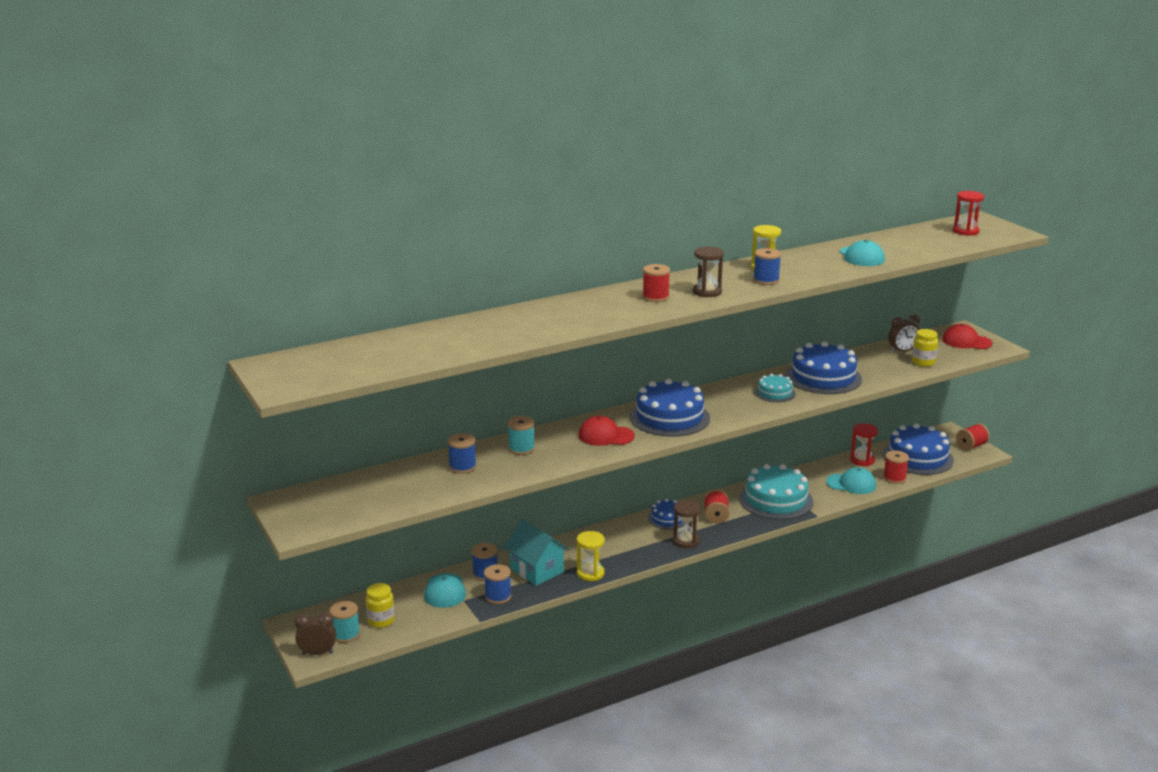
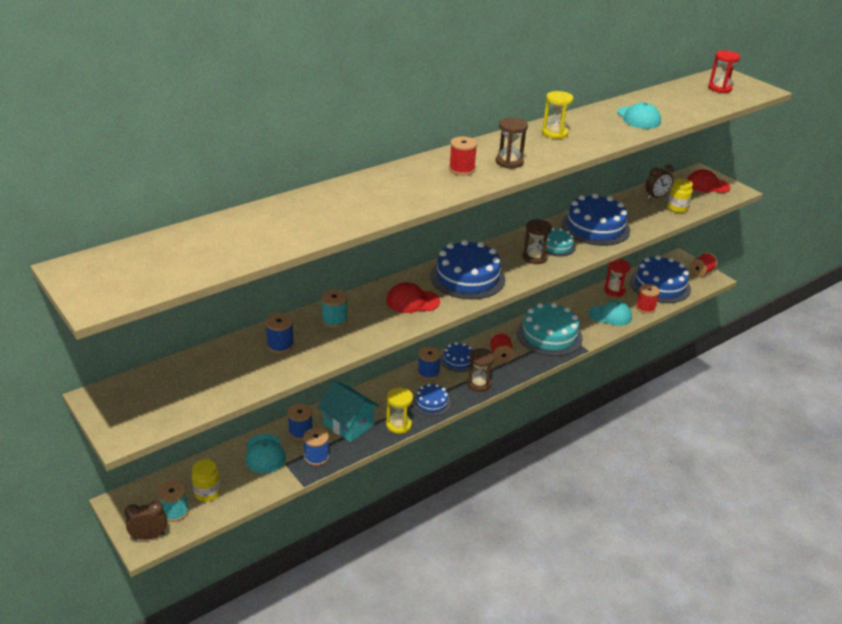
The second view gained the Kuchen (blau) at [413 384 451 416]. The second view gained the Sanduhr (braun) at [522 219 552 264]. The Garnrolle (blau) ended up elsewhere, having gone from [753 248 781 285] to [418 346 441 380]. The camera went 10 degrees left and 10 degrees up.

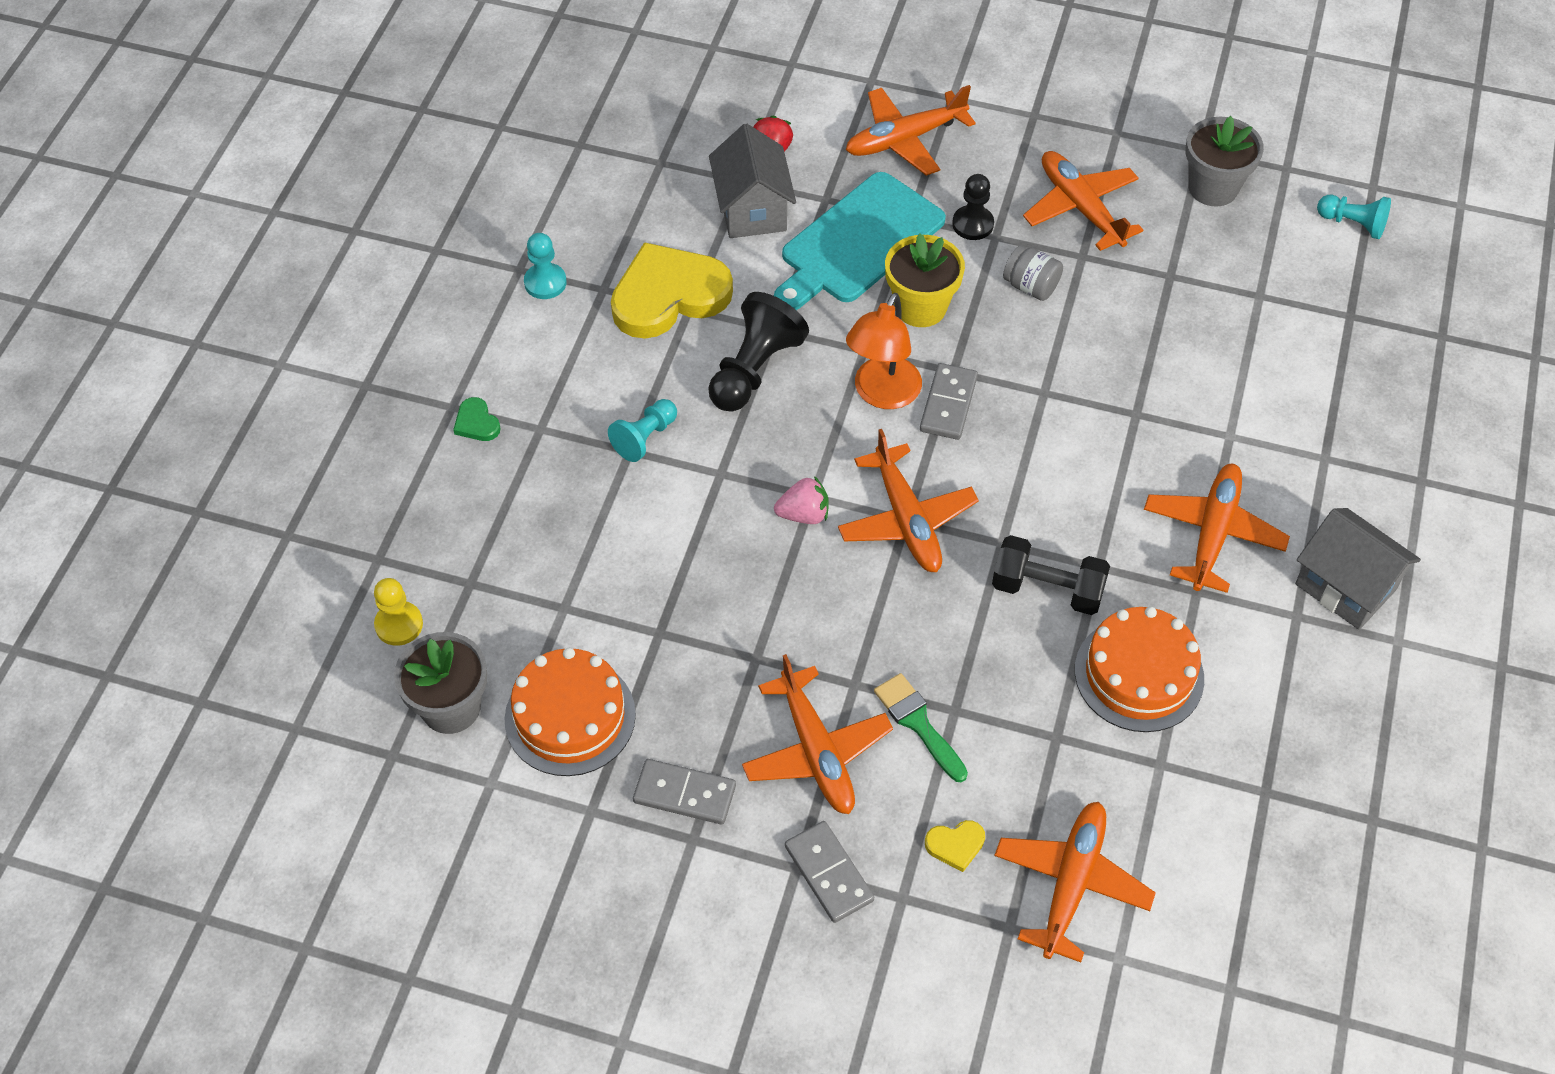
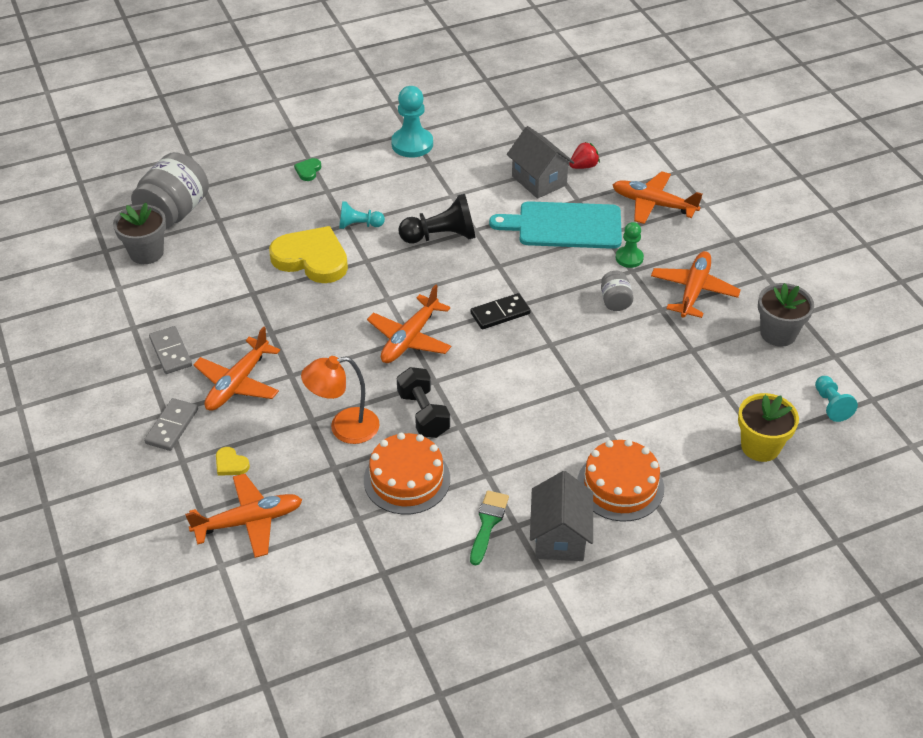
The second view lost the Erdbeere (rosa) at [774 476 829 524]. The second view lost the Flugzeug (orange) at [1144 464 1290 593]. The Kuchen (orange) ended up elsewhere, having gone from [505 648 636 776] to [577 439 664 522]. The Herz (gelb) ended up elsewhere, having gone from [611 242 733 339] to [269 226 348 283]. The Lampe (orange) ended up elsewhere, having gone from [846 293 922 409] to [301 356 380 444]. The Pinsel (grün) ended up elsewhere, having gone from [874 673 968 782] to [470 490 509 565]. The Blumentopf (gelb) ended up elsewhere, having gone from [885 234 965 327] to [738 393 799 462]. Where the Bauer (gelb) stood at [374 578 423 646], the Einmachglas (grau) came to stand at [131 152 209 229]. What was the Dominostein (grau) at [920 363 978 440] turned into the Dominostein (schwarz) at [470 293 531 329]. What was the Bauer (schwarz) at [952 174 994 240] turned into the Bauer (grün) at [616 222 644 268]. The Haus (grau) at [709 124 796 238] ended up facing another way, 75 degrees counterclockwise from before. The size of the Bauer (türkis) at [524 233 567 299] changed by a factor of 1.65. The camera went 50 degrees right and 10 degrees down.

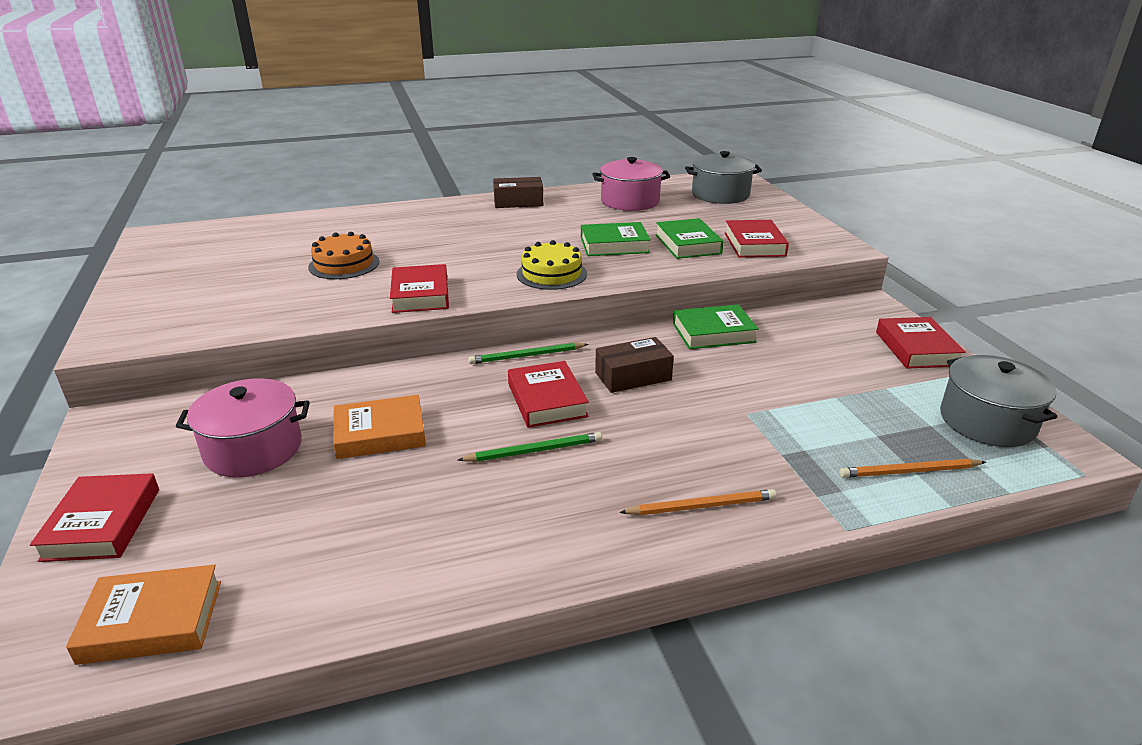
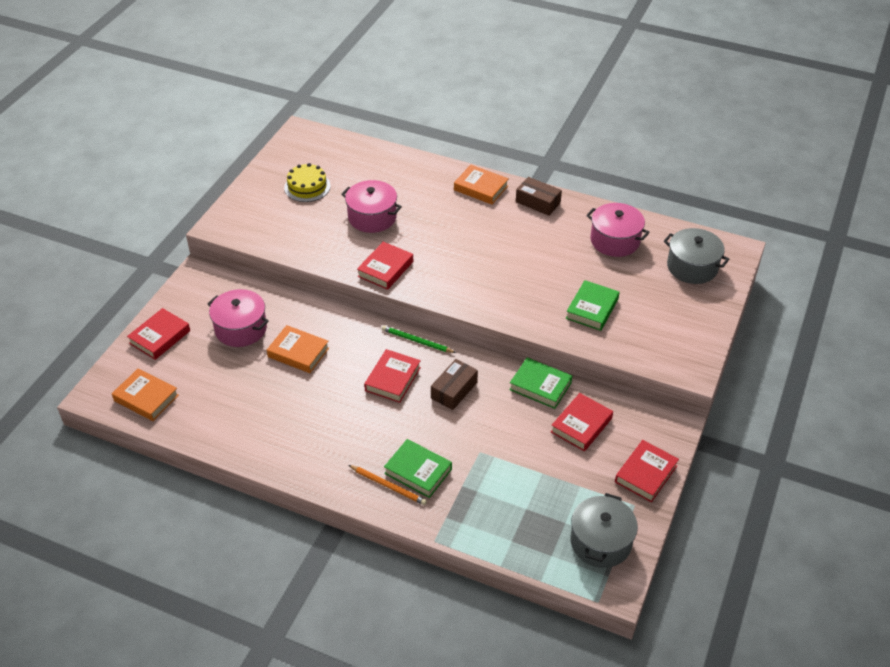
The second view lost the Bleistift (grün) at [458 432 602 462]. The second view lost the Bleistift (orange) at [840 459 986 478]. The second view gained the Buch (orange) at [454 165 509 205]. The Kuchen (gelb) ended up elsewhere, having gone from [517 240 587 290] to [284 163 331 202]. The Buch (grün) ended up elsewhere, having gone from [581 222 651 256] to [384 439 452 498]. The Buch (rot) ended up elsewhere, having gone from [725 220 789 257] to [551 393 613 451]. Where the Kuchen (orange) stood at [308 232 379 279], the Kochtopf (rosa) came to stand at [341 180 402 233]. The Schachtel (braun) at [595 337 674 393] ended up facing another way, 75 degrees counterclockwise from before. The camera went 40 degrees right and 15 degrees up.

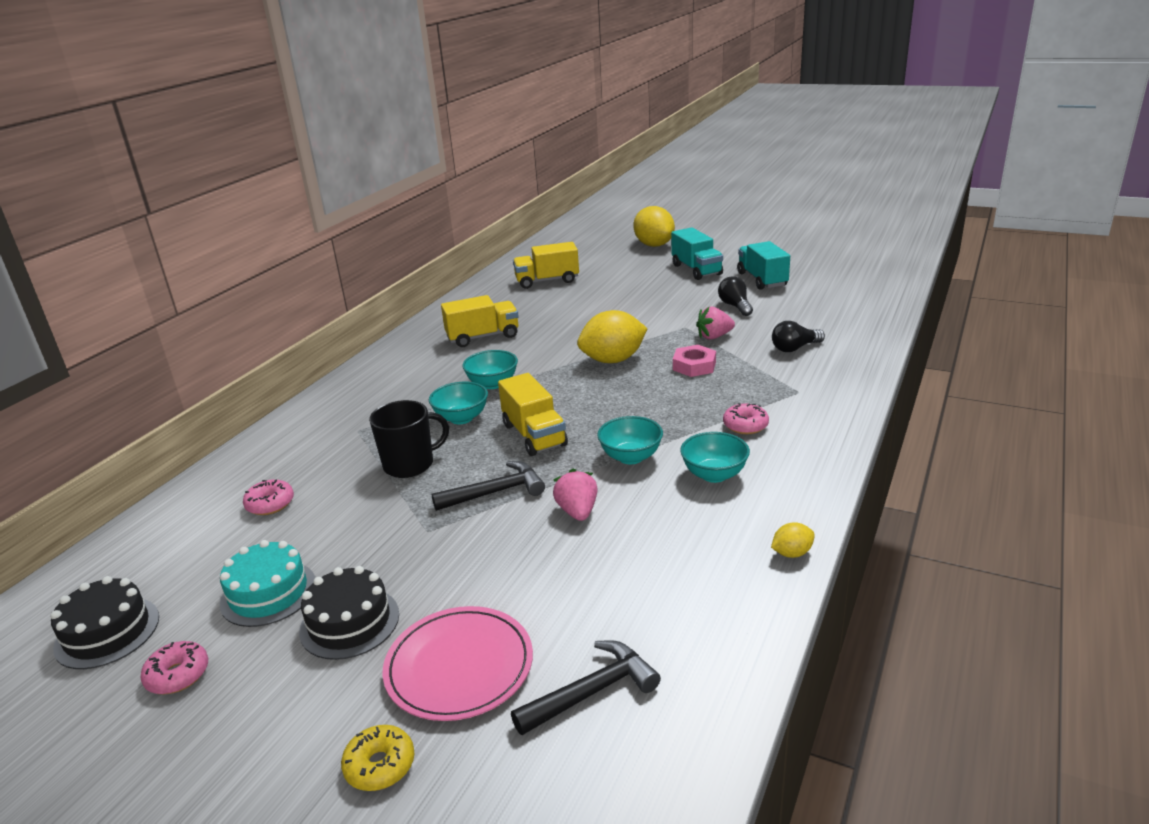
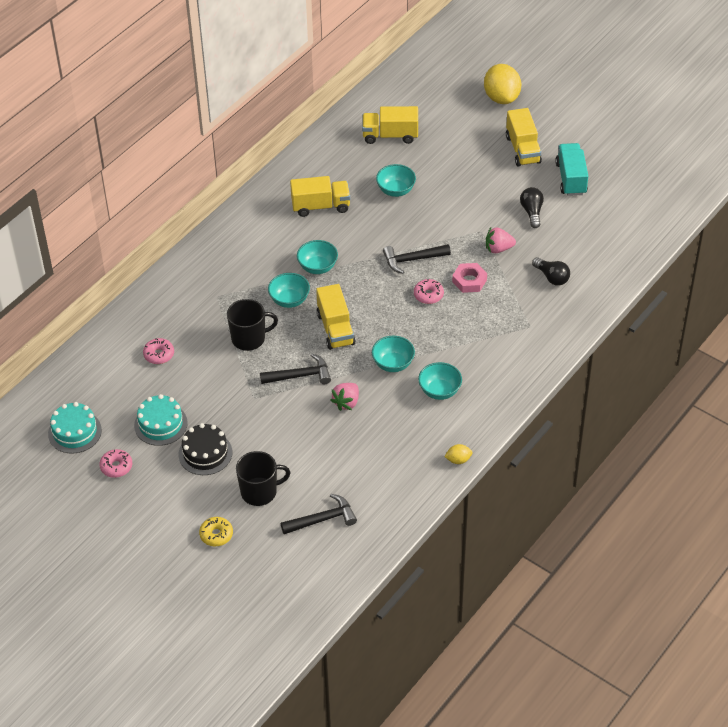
The second view gained the Schüssel (türkis) at [376 164 416 197]. The Donut (rosa) ended up elsewhere, having gone from [723 403 769 434] to [414 279 444 304]. Where the Teller (rosa) stood at [383 606 533 721], the Tasse (schwarz) came to stand at [236 451 291 506]. Where the Zitrone (gelb) stood at [577 310 648 363], the Hammer (schwarz) came to stand at [383 244 451 274]. What was the Kuchen (schwarz) at [50 576 159 669] turned into the Kuchen (türkis) at [48 402 102 454]. What was the Lastwagen (türkis) at [671 227 723 280] turned into the Lastwagen (gelb) at [506 108 542 167]. The Erdbeere (rosa) at [553 469 598 521] ended up facing another way, 150 degrees counterclockwise from before. The Glühbirne (schwarz) at [772 321 825 352] ended up facing another way, 120 degrees counterclockwise from before. The camera went 10 degrees right and 20 degrees up.

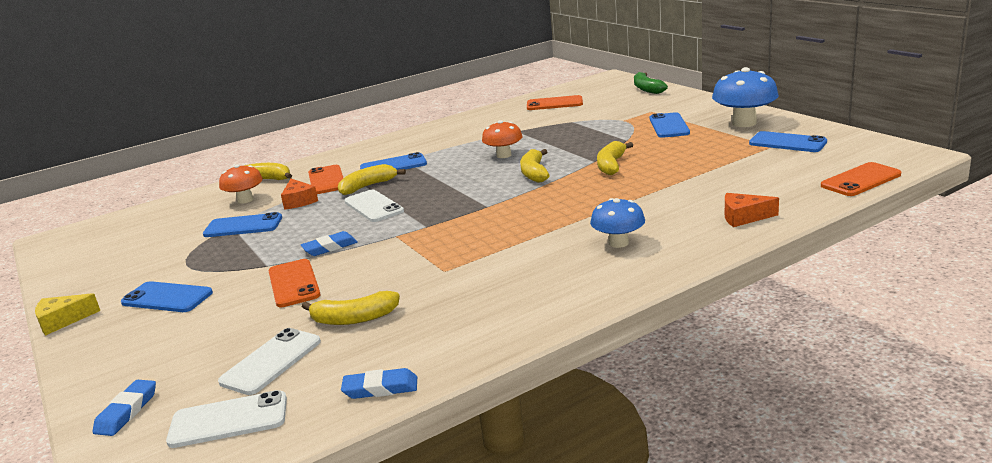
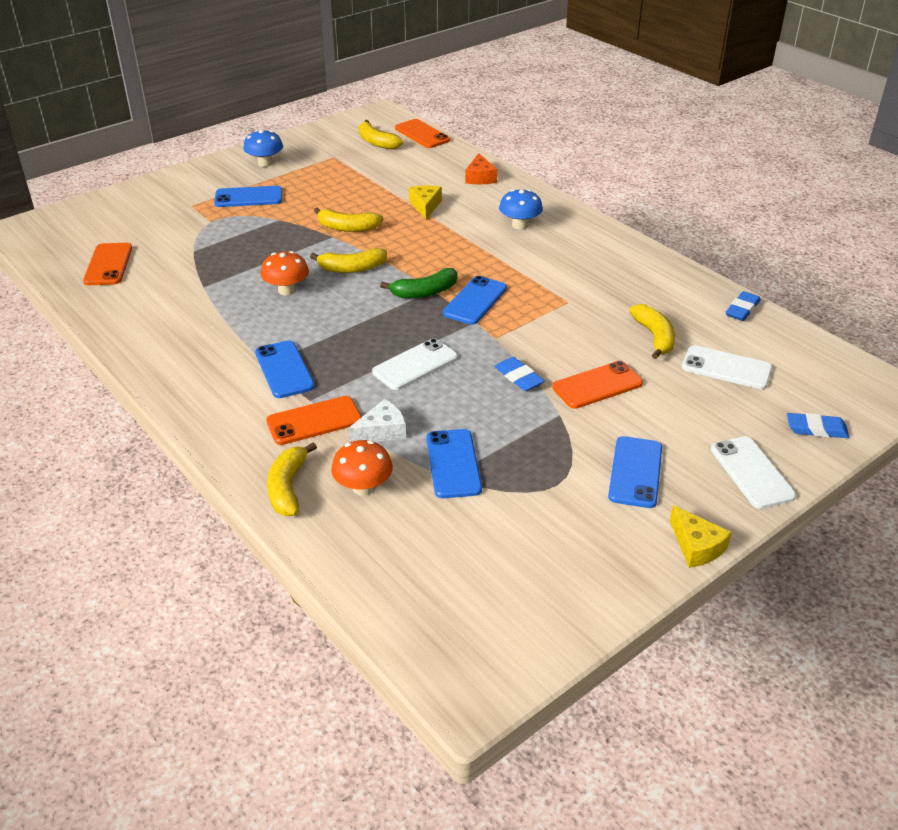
The second view gained the Käse (gelb) at [409 185 442 219]. The Handy (weiß) ended up elsewhere, having gone from [166 390 287 448] to [711 436 796 509]. The Banane (gelb) ended up elsewhere, having gone from [338 164 406 195] to [359 120 403 149]. The Banane (grün) ended up elsewhere, having gone from [634 72 668 94] to [380 268 457 298]. The Handy (blau) ended up elsewhere, having gone from [749 131 827 152] to [443 276 507 325]. What was the Käse (orange) at [281 179 318 210] turned into the Käse (weiß) at [348 399 406 442]. The Radiergummi (blau) at [341 368 417 399] ended up facing another way, 45 degrees clockwise from before. The size of the Pilz (blau) at [712 67 779 127] changed by a factor of 0.64. The camera went 100 degrees left and 15 degrees up.

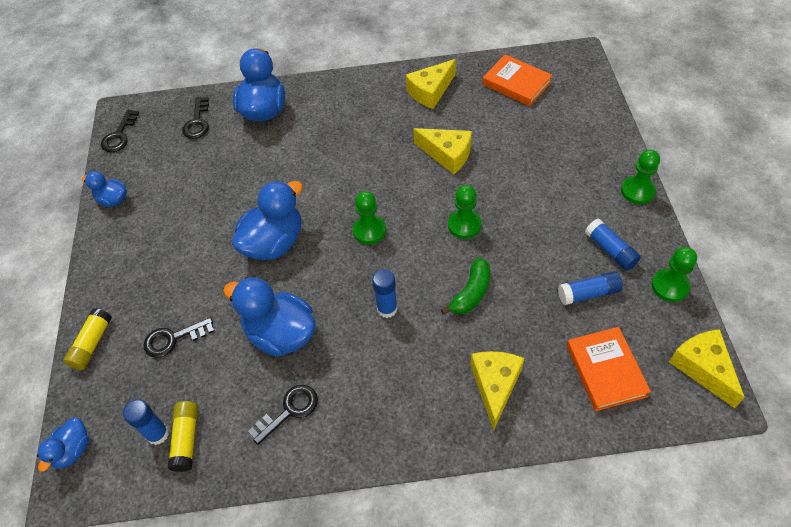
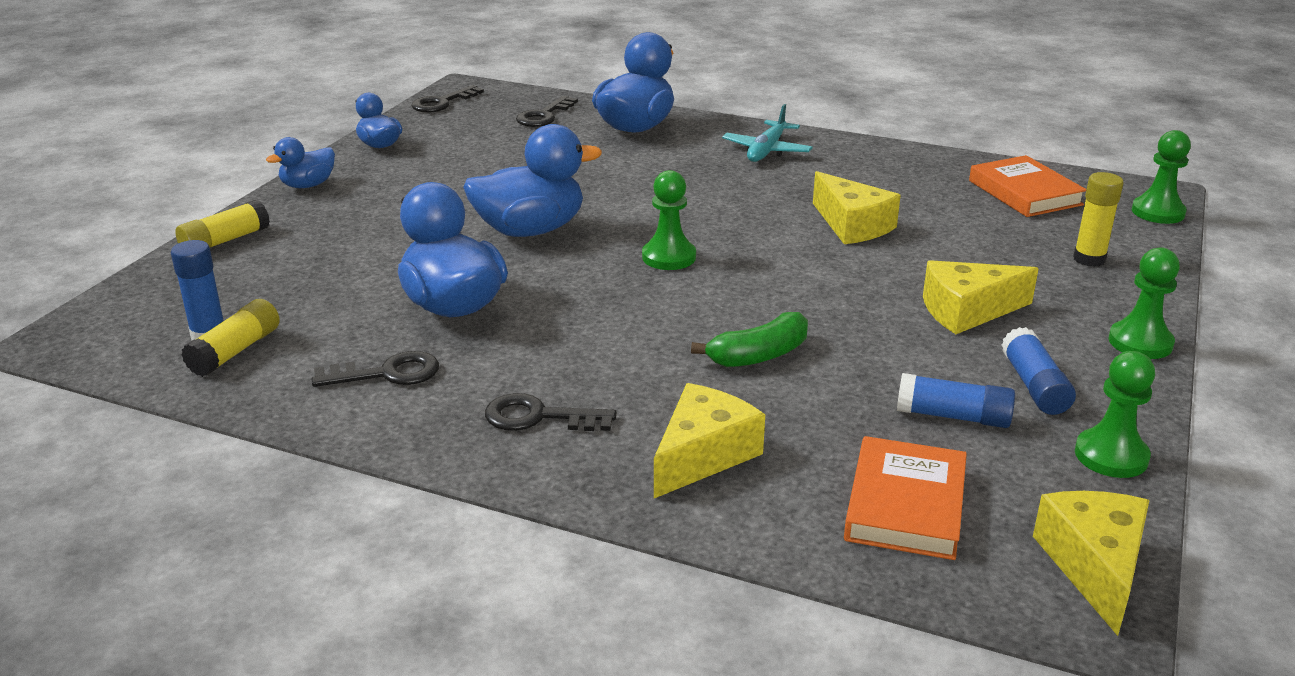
The second view lost the Klebestift (blau) at [372 269 398 318]. The second view gained the Flugzeug (türkis) at [722 104 813 162]. The second view gained the Klebestift (gelb) at [1073 172 1124 267]. The Ente (blau) ended up elsewhere, having gone from [37 417 89 472] to [266 137 335 188]. The Schlüssel (schwarz) ended up elsewhere, having gone from [144 317 214 358] to [485 393 617 431]. The Käse (gelb) ended up elsewhere, having gone from [406 59 456 109] to [923 260 1039 334]. The Bauer (grün) ended up elsewhere, having gone from [448 185 481 239] to [1132 130 1191 224]. The camera went 25 degrees right and 25 degrees down.

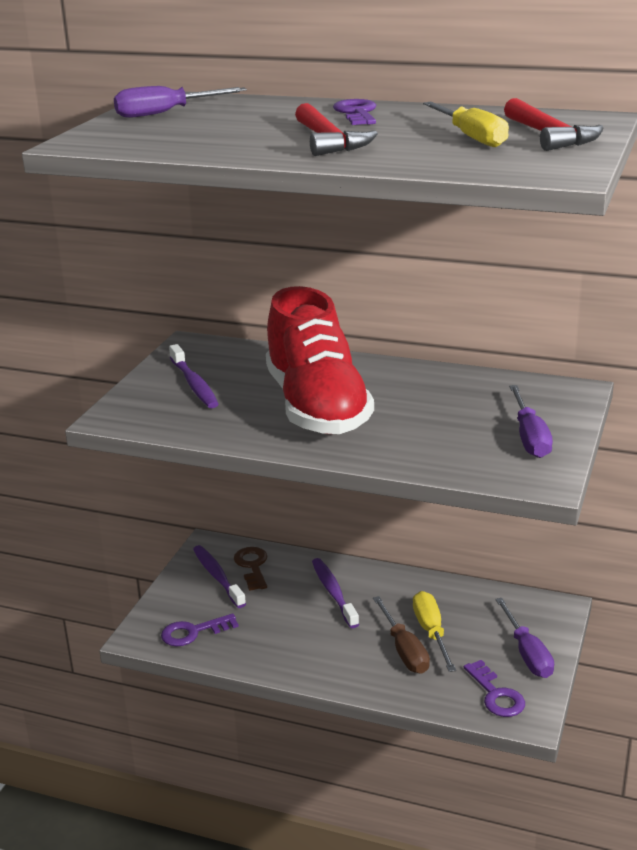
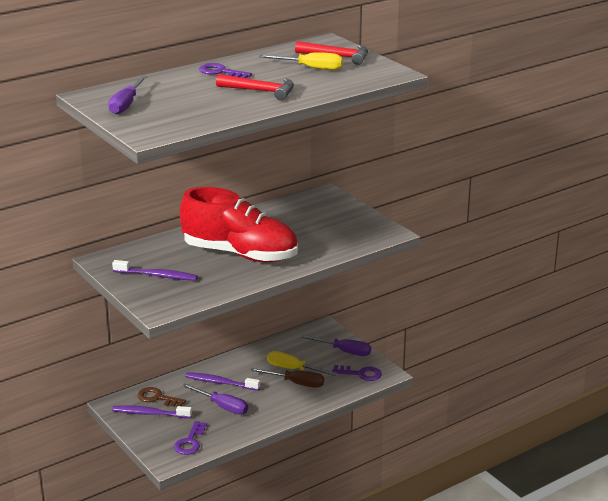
The Schraubenzieher (lila) ended up elsewhere, having gone from [509 385 553 458] to [182 384 248 415]. The camera went 55 degrees left and 0 degrees up.

